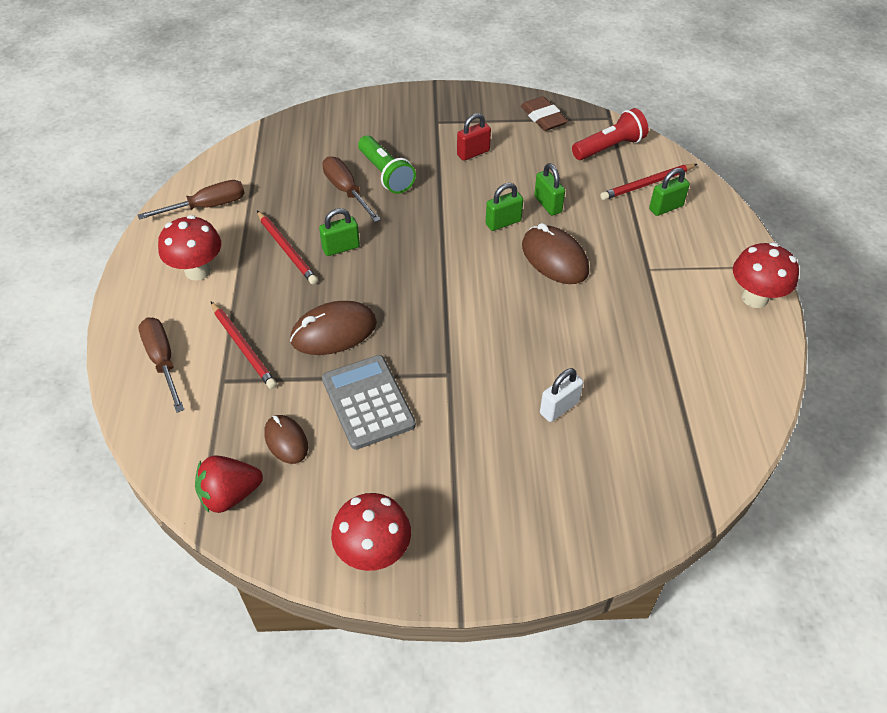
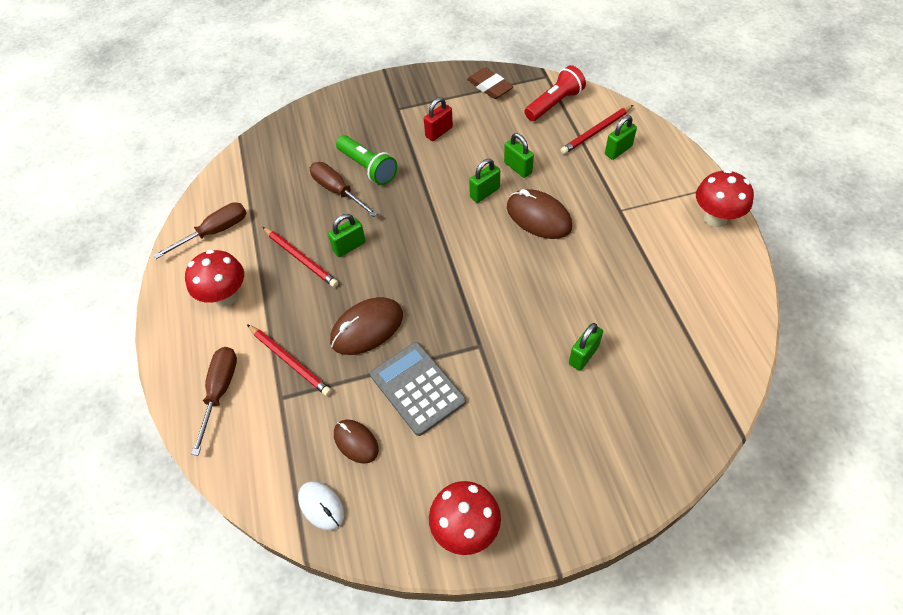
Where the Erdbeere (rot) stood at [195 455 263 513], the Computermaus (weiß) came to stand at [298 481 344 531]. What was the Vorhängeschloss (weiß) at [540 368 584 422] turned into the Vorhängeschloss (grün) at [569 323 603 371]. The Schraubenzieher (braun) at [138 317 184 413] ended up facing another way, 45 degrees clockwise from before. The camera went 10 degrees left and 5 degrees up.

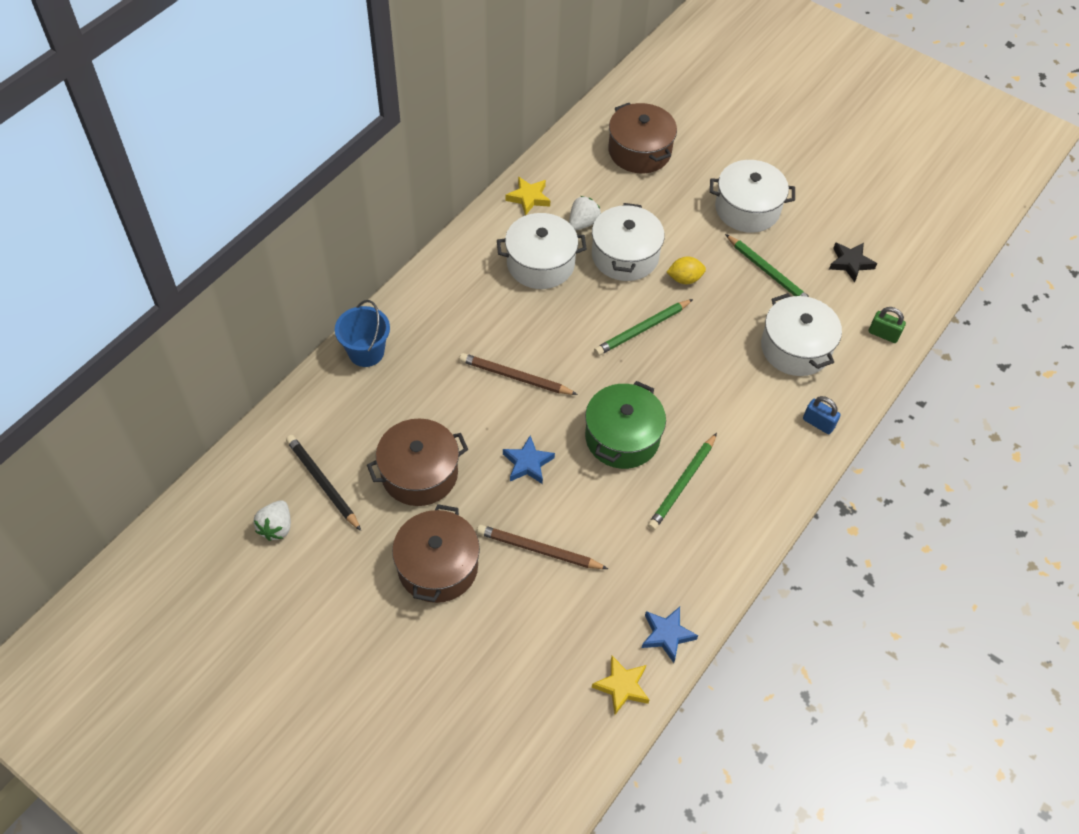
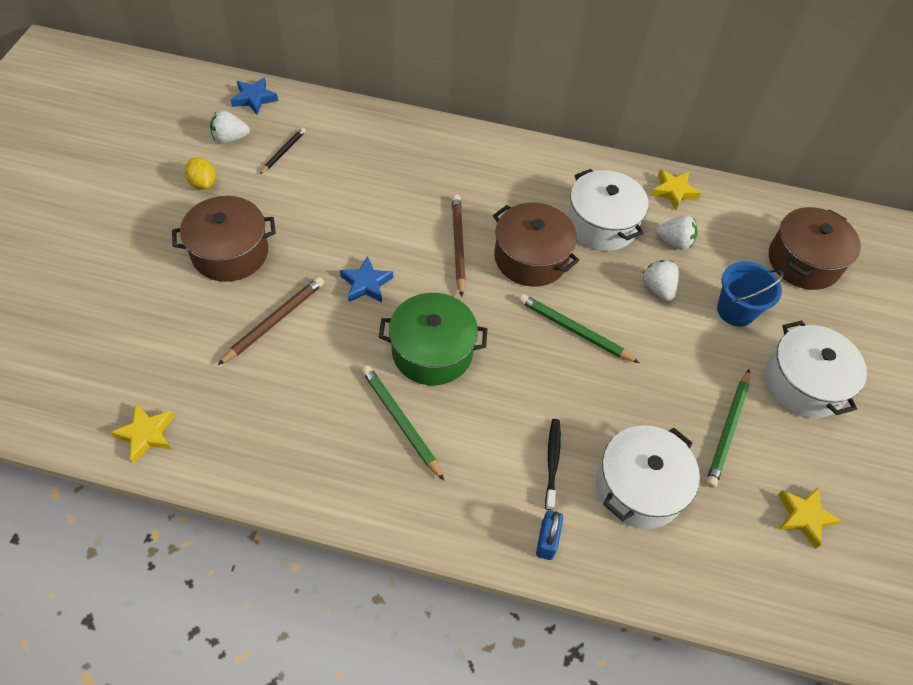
The second view lost the Vorhängeschloss (grün) at [869 307 906 343]. The second view gained the Zahnbürste (schwarz) at [545 419 561 510]. The Eimer (blau) ended up elsewhere, having gone from [335 300 390 367] to [717 261 784 327]. The Kochtopf (braun) ended up elsewhere, having gone from [367 418 468 506] to [493 202 579 287]. The Stern (blau) ended up elsewhere, having gone from [642 607 698 663] to [231 77 278 115]. The Zitrone (gelb) ended up elsewhere, having gone from [667 256 706 284] to [185 157 216 189]. Where the Kochtopf (weiß) stood at [592 203 665 281], the Erdbeere (weiß) came to stand at [642 260 679 301]. What was the Stern (schwarz) at [829 242 877 282] turned into the Stern (gelb) at [778 487 842 549]. The Bleistift (braun) at [477 525 608 569] ended up facing another way, 45 degrees clockwise from before. The Bleistift (grün) at [648 433 717 531] ended up facing another way, 45 degrees clockwise from before. The size of the Bleistift (schwarz) at [286 435 361 531] changed by a factor of 0.62. The camera went 65 degrees right and 0 degrees up.

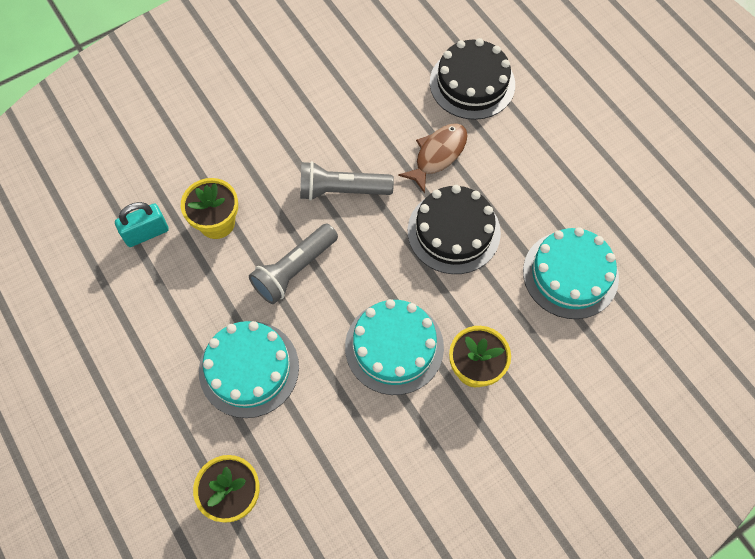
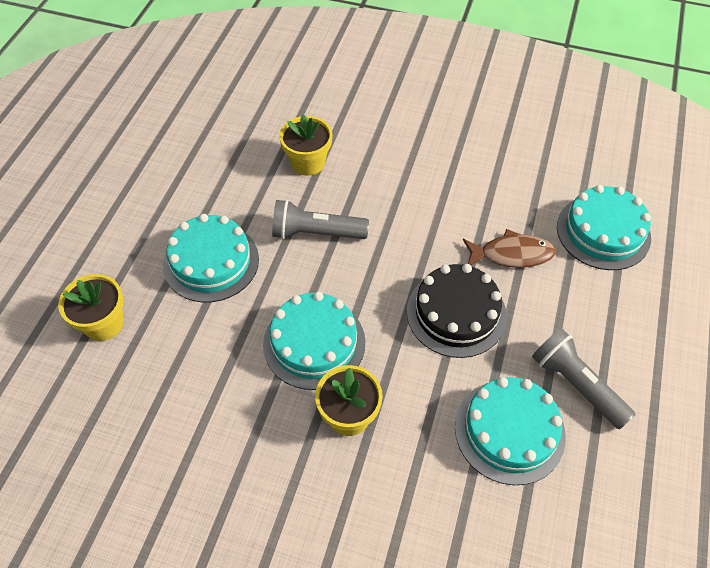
The second view lost the Vorhängeschloss (türkis) at [115 202 169 247]. The Taschenlampe (grau) ended up elsewhere, having gone from [300 161 394 201] to [532 328 636 430]. What was the Kuchen (schwarz) at [430 38 515 120] turned into the Kuchen (türkis) at [557 185 651 270]. The camera went 50 degrees right and 10 degrees down.

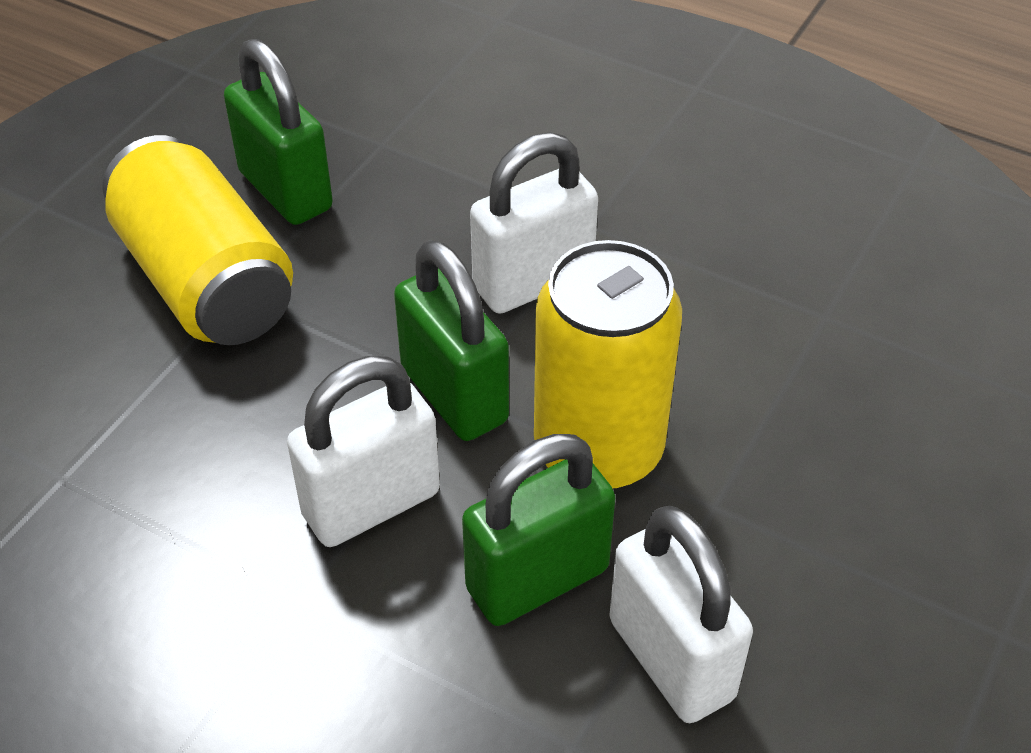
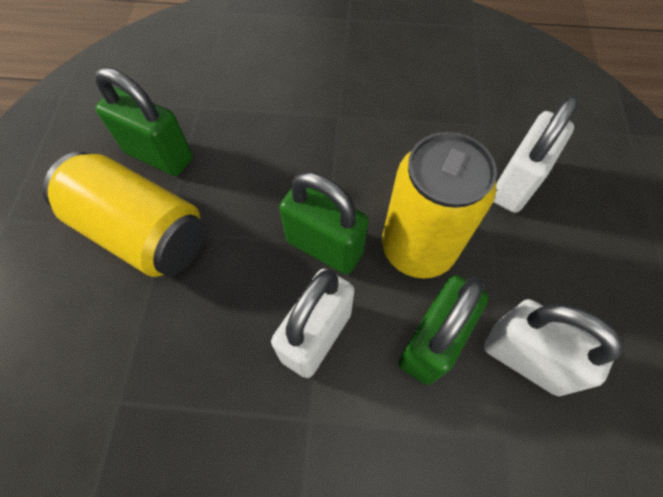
The Vorhängeschloss (weiß) ended up elsewhere, having gone from [470 132 598 314] to [493 95 579 213]. The camera went 25 degrees left and 15 degrees up.

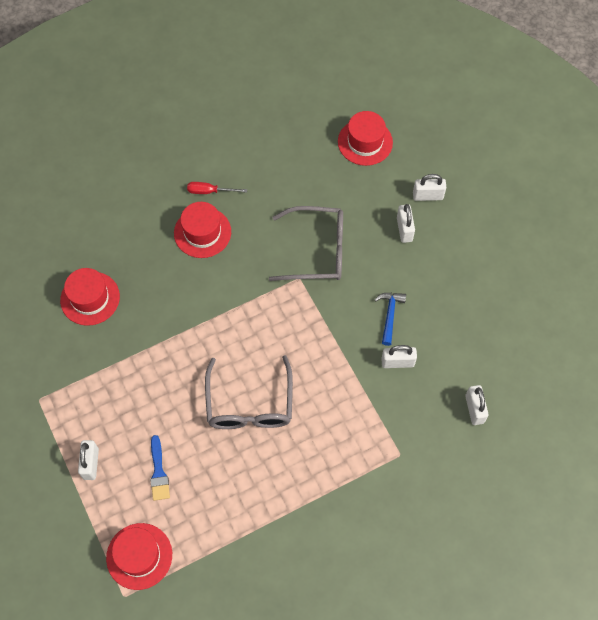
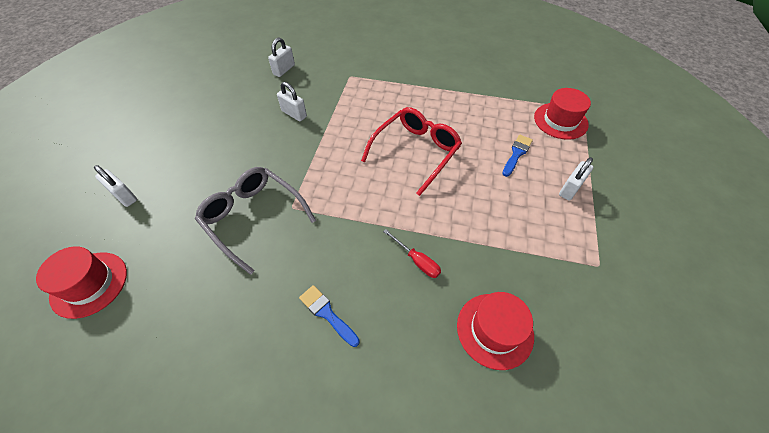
The second view lost the Hammer (blau) at [374 293 406 346]. The second view lost the Vorhängeschloss (weiß) at [397 204 415 243]. The Schraubenzieher (rot) ended up elsewhere, having gone from [187 182 247 194] to [383 229 441 278]. Where the Hut (rot) stood at [174 202 231 258], the Pinsel (blau) came to stand at [299 285 360 347]. What was the Brille (grau) at [205 355 293 429] turned into the Brille (rot) at [361 107 462 196]. The camera went 140 degrees left and 10 degrees down.

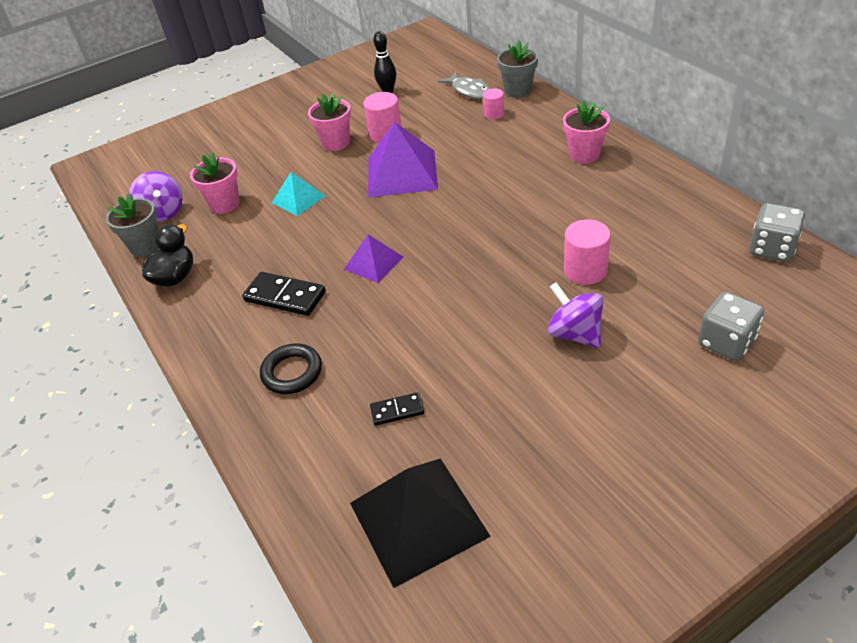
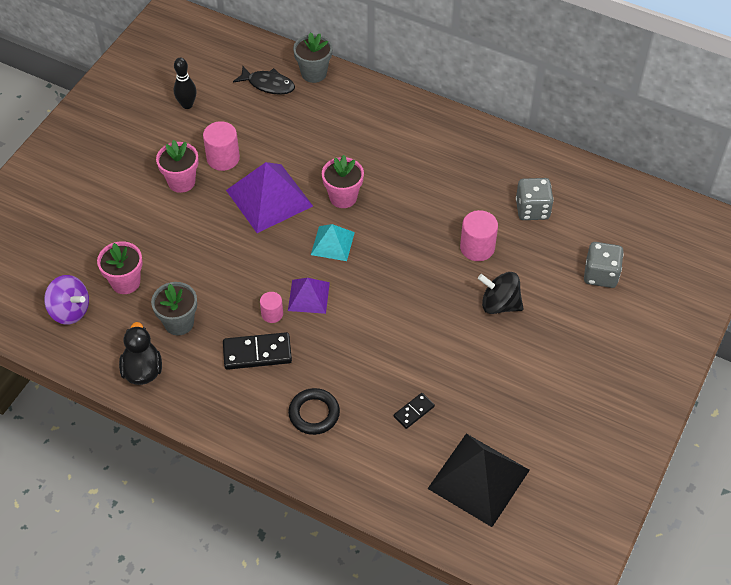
The Blumentopf (grau) ended up elsewhere, having gone from [106 193 159 257] to [151 282 197 336]. The Pyramide (türkis) ended up elsewhere, having gone from [272 172 325 216] to [311 224 355 261]. The Vollzylinder (rosa) ended up elsewhere, having gone from [483 89 504 119] to [260 292 283 323]. The Blumentopf (rosa) ended up elsewhere, having gone from [563 100 610 164] to [322 155 364 208]. The Spielwürfel (grau) ended up elsewhere, having gone from [749 203 805 262] to [516 178 554 220]. What was the Fisch (grau) at [438 72 490 99] turned into the Fisch (schwarz) at [233 66 295 95]. What was the Kreisel (lila) at [548 282 603 348] turned into the Kreisel (schwarz) at [478 272 524 314]. The camera went 35 degrees left and 10 degrees up.

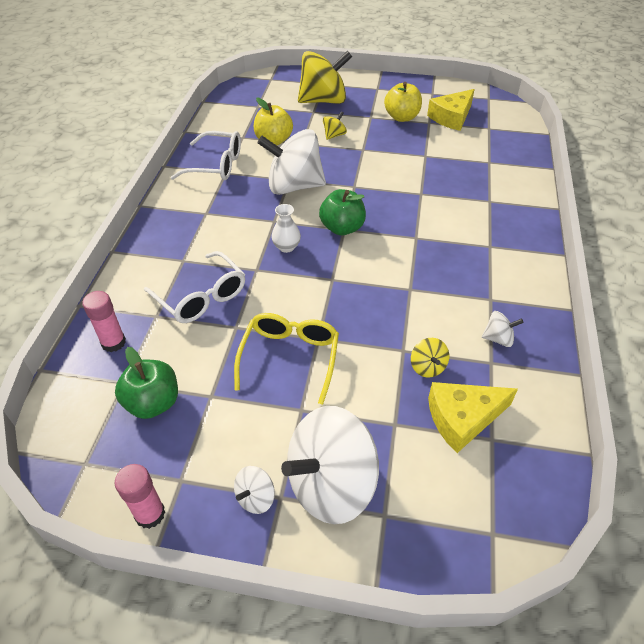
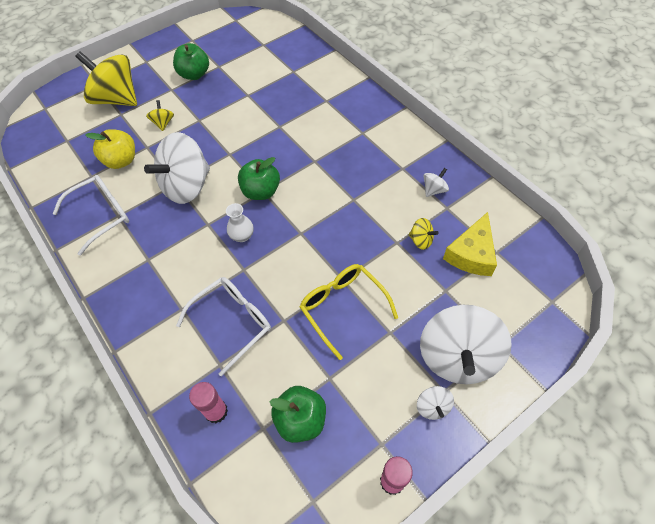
The second view lost the Käse (gelb) at [427 89 475 131]. What was the Apfel (gelb) at [384 82 422 122] turned into the Apfel (grün) at [173 43 209 80]. The Brille (weiß) at [144 251 245 323] ended up facing another way, 45 degrees counterclockwise from before. The Kreisel (gelb) at [298 51 352 104] ended up facing another way, 90 degrees counterclockwise from before. The camera went 45 degrees left and 10 degrees up.

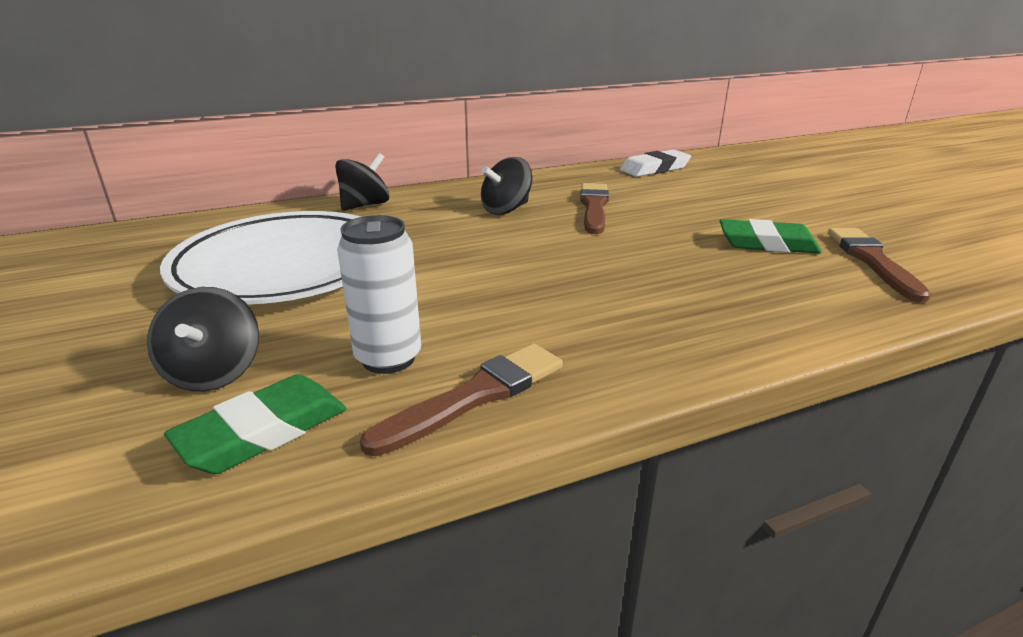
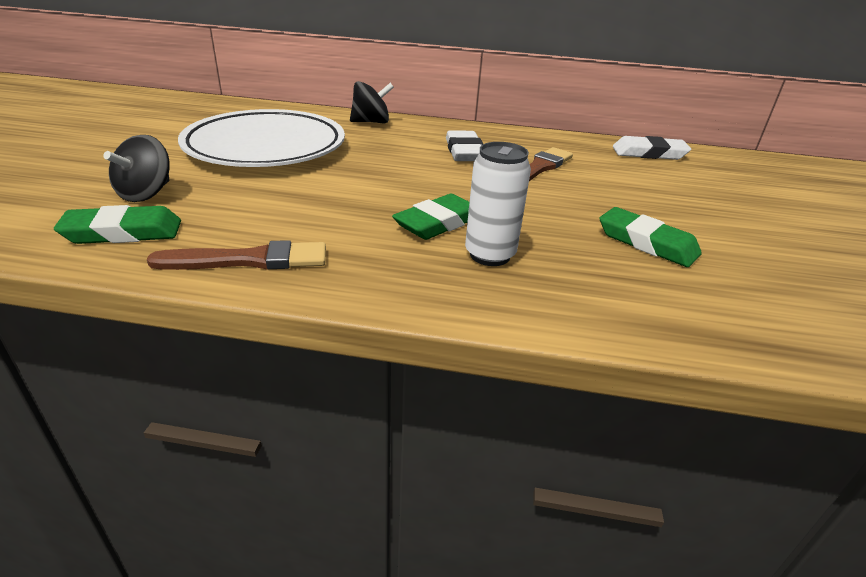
The second view lost the Pinsel (braun) at [828 228 931 302]. The second view gained the Radiergummi (grün) at [392 193 469 240]. The Dose (weiß) ended up elsewhere, having gone from [337 215 421 374] to [465 142 531 266]. Where the Kreisel (schwarz) stood at [481 157 532 215], the Radiergummi (weiß) came to stand at [446 130 483 161]. The camera went 30 degrees right and 5 degrees up.

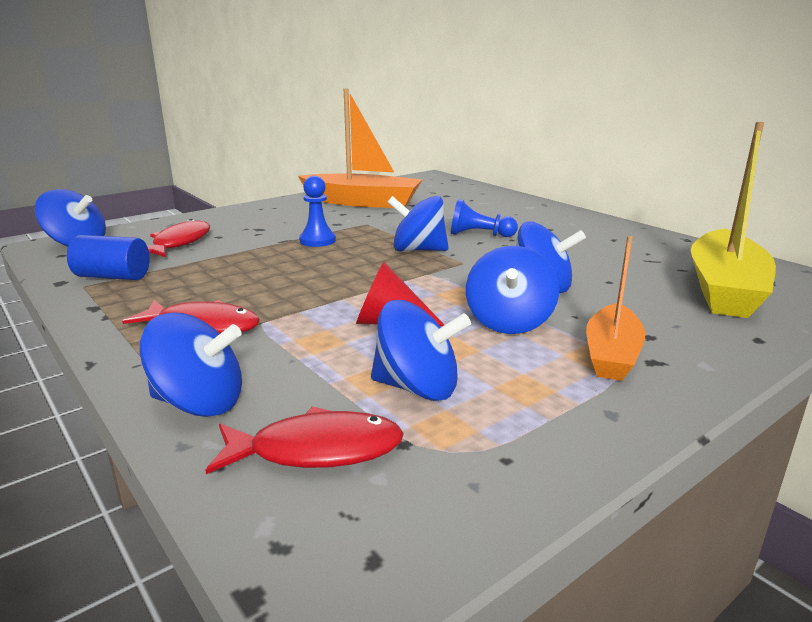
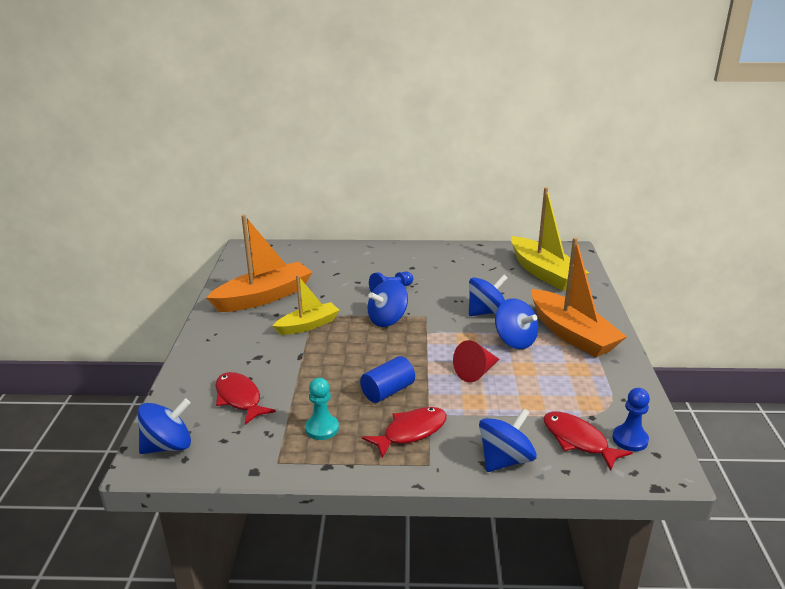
The second view lost the Kreisel (blau) at [371 300 471 401]. The second view gained the Boot (gelb) at [273 275 340 335]. The second view gained the Bauer (türkis) at [305 378 339 440]. The Vollzylinder (blau) ended up elsewhere, having gone from [67 235 150 280] to [360 356 415 403]. The Bauer (blau) ended up elsewhere, having gone from [299 176 336 247] to [612 388 650 451]. The Fisch (rot) at [205 406 404 474] ended up facing another way, 75 degrees counterclockwise from before. The size of the Boot (orange) at [586 236 646 381] changed by a factor of 1.67. The camera went 50 degrees left and 5 degrees up.

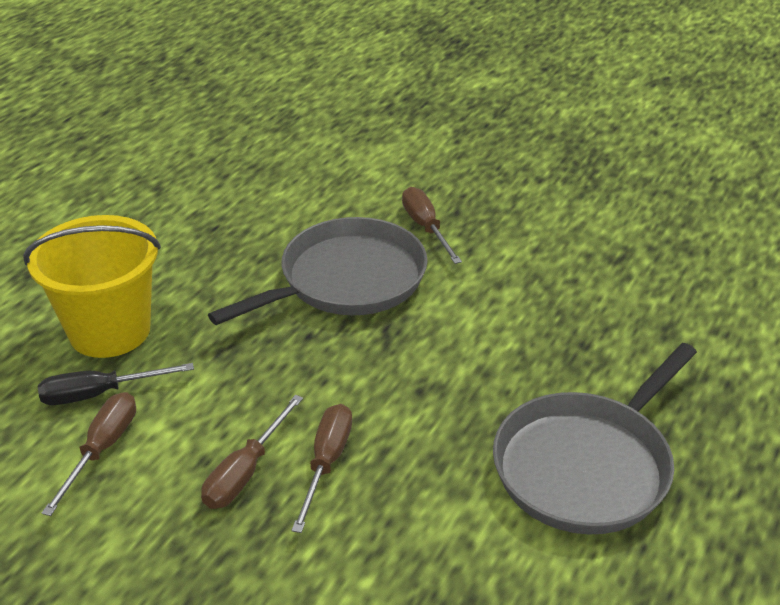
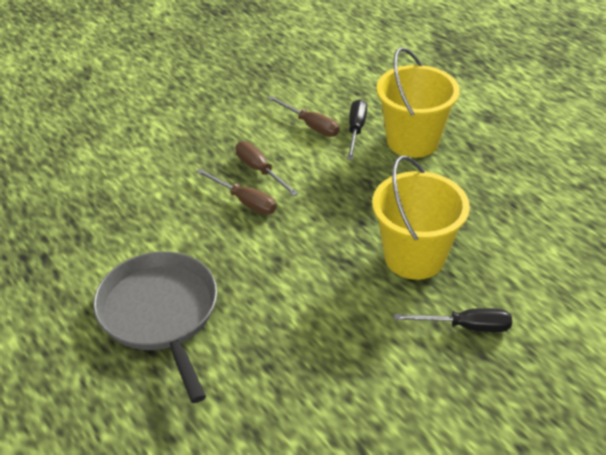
Where the Pfanne (grau) stood at [208 217 428 325], the Eimer (gelb) came to stand at [372 155 470 280]. What was the Schraubenzieher (braun) at [402 187 462 264] turned into the Schraubenzieher (schwarz) at [394 308 512 332]. The camera went 115 degrees right and 5 degrees up.

